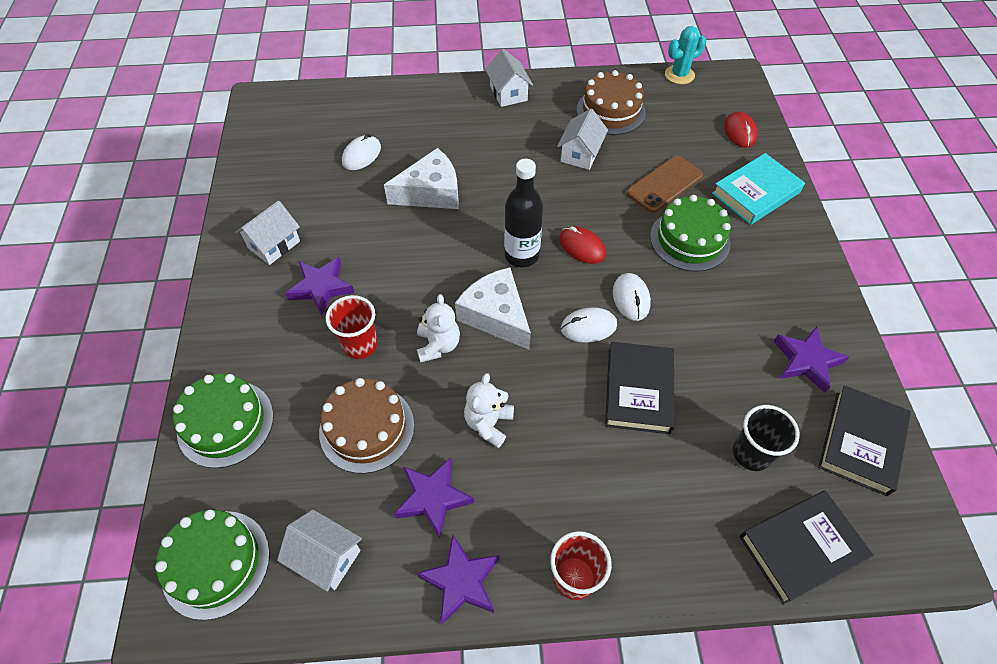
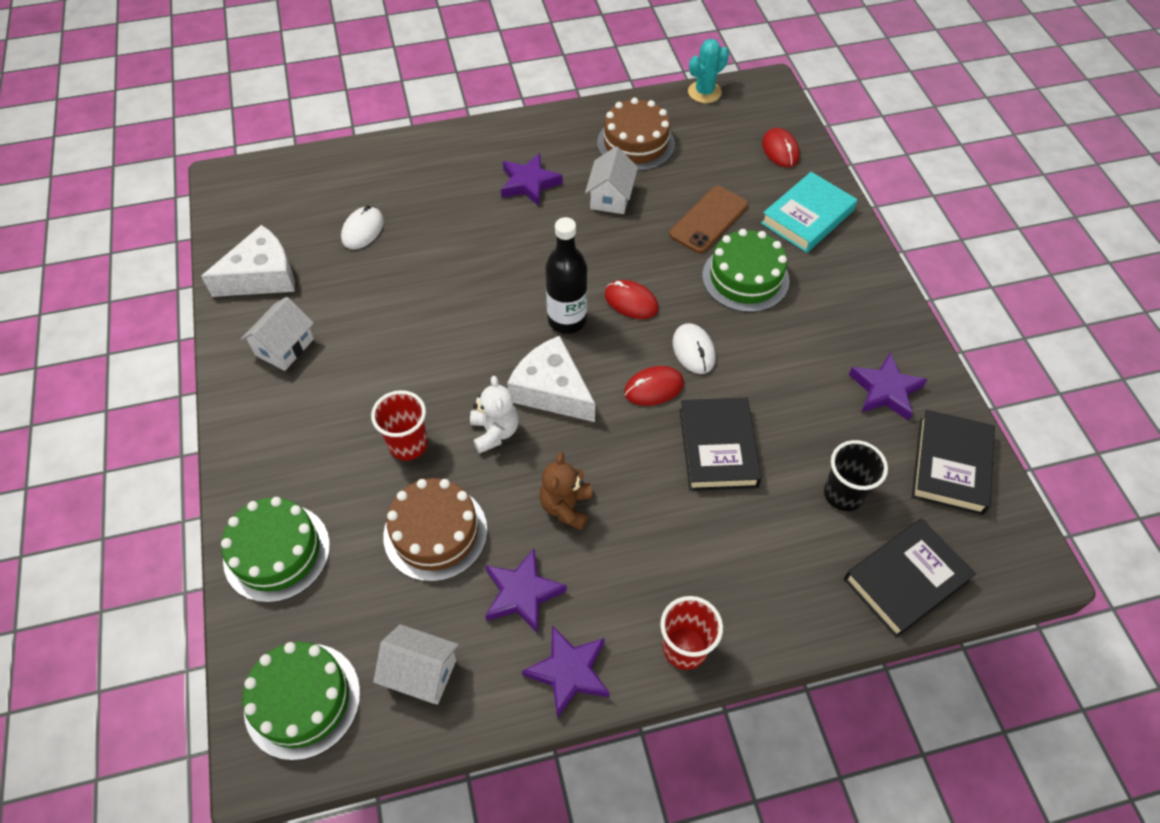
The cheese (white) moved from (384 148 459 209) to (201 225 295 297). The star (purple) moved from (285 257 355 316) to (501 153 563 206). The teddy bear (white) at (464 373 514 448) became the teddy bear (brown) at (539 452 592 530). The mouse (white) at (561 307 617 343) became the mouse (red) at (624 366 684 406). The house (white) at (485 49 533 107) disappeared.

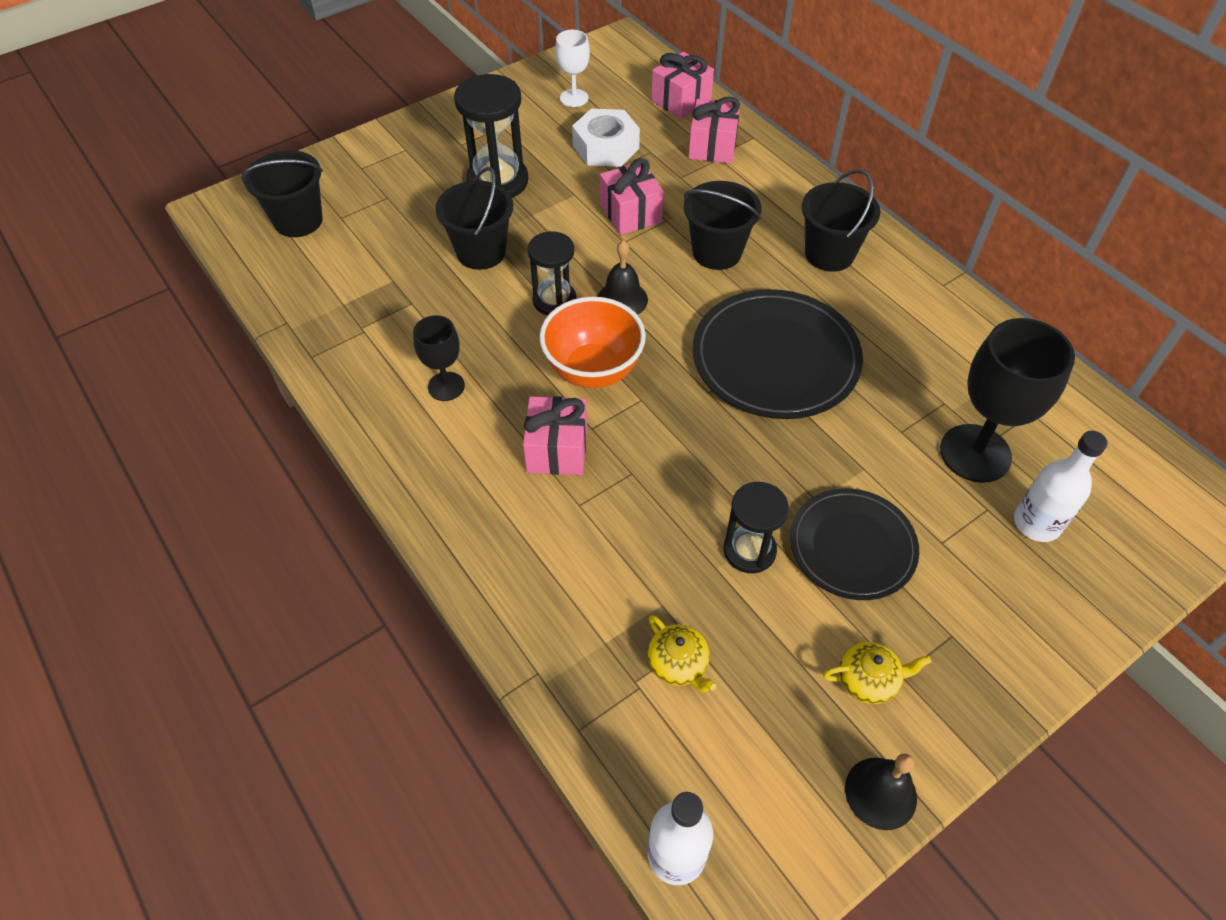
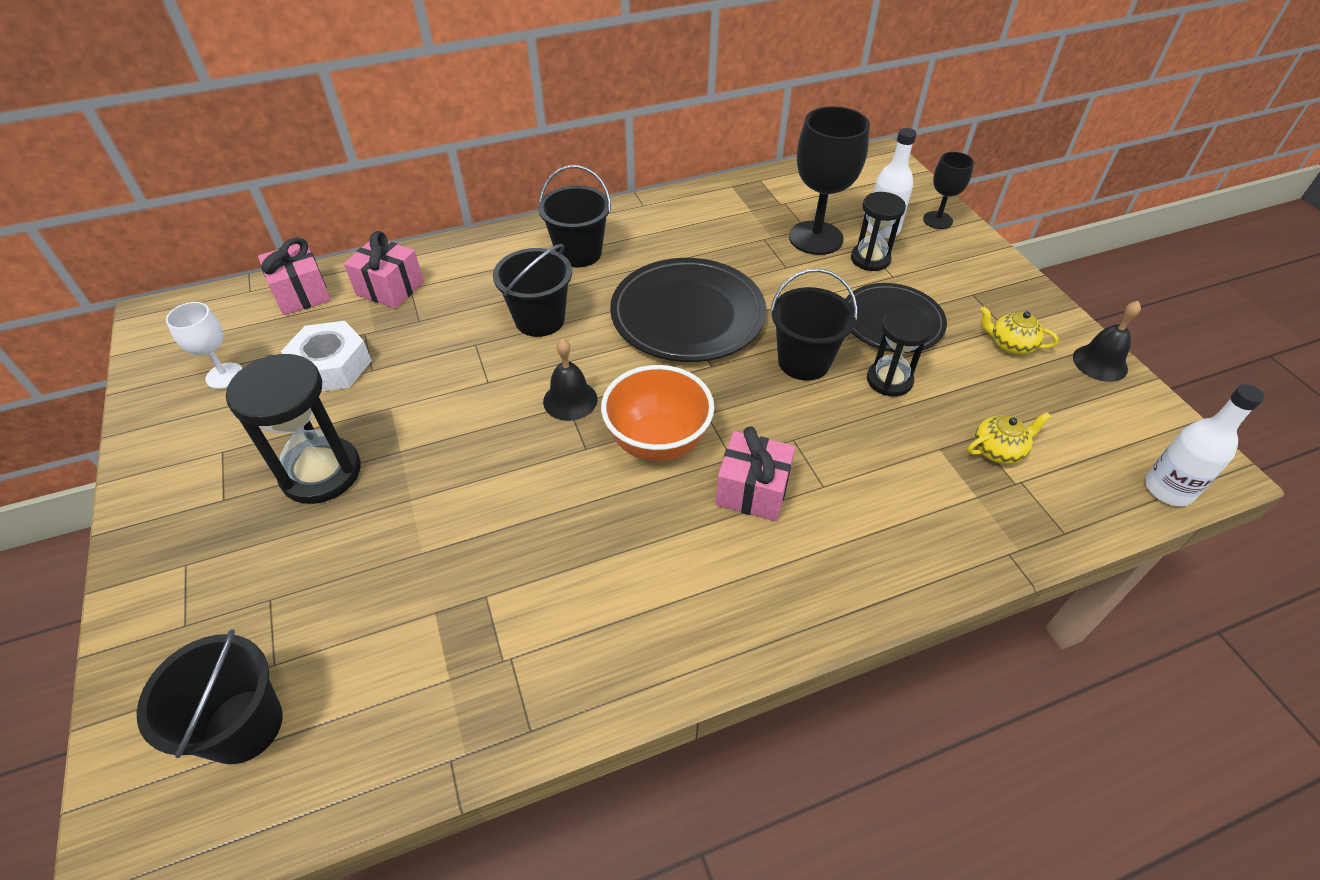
The bucket (black) moved from (435 167 513 270) to (770 269 858 381). The hourglass (black) moved from (528 231 577 315) to (851 192 906 271). The goblet (black) moved from (413 315 465 401) to (923 152 974 229). The teapot (yellow) at (823 642 931 704) turned 75 degrees counterclockwise. The gift (pink) at (600 158 664 235) disappeared.

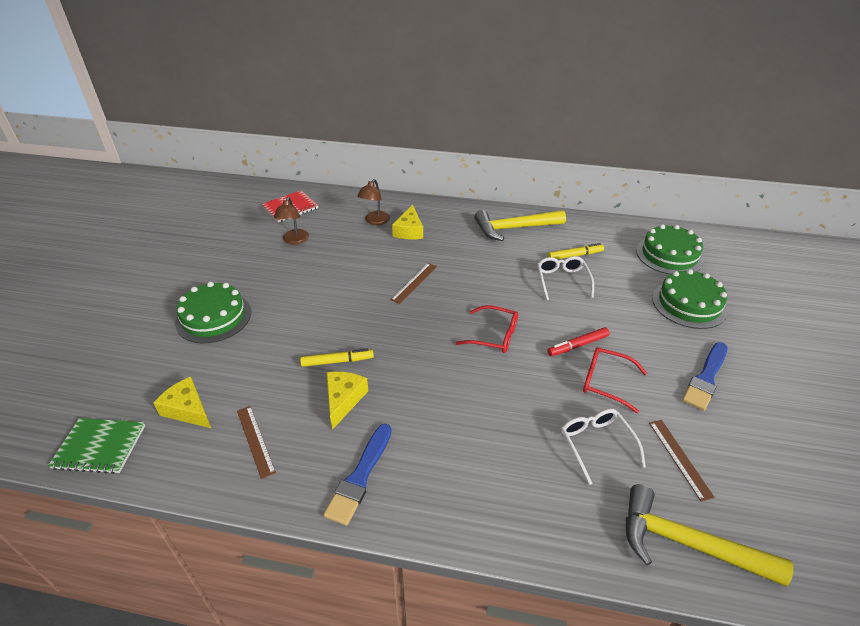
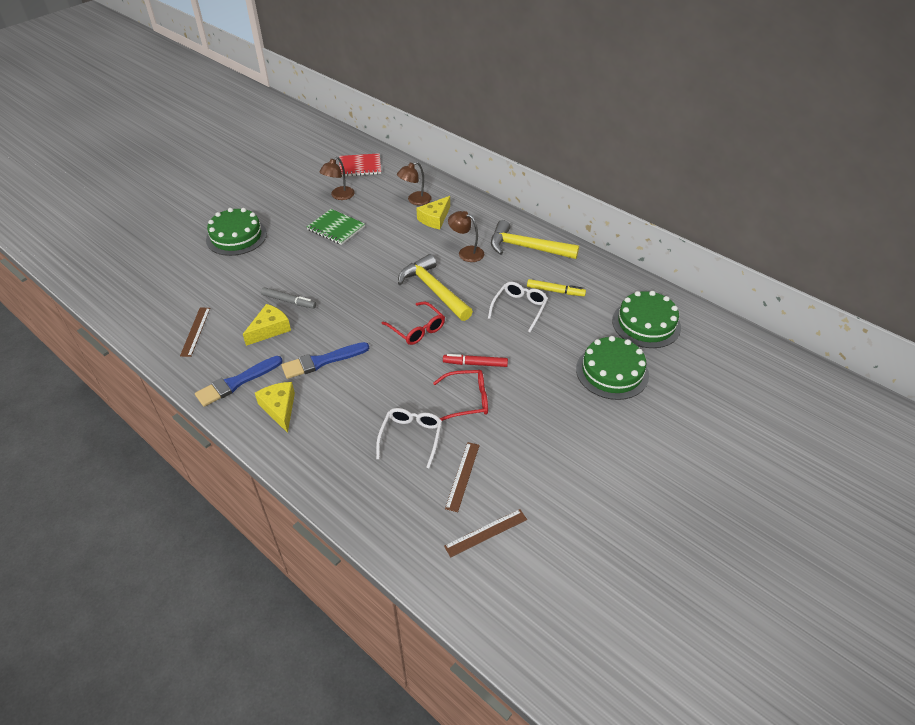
The cheese (yellow) moved from (153 377 211 428) to (255 382 295 433). The marker (yellow) at (300 349 374 367) became the marker (grey) at (261 287 316 309). The brush (blue) moved from (682 342 727 411) to (281 342 369 379). The notebook (green) moved from (48 418 145 474) to (307 209 365 245). The hammer (yellow) moved from (626 484 794 586) to (398 254 473 321). The glasses (red) at (583 347 647 413) turned 120 degrees clockwise. The ruler (brown) moved from (391 263 437 304) to (444 509 527 557). The lamp (brown) at (448 211 484 262) appeared.

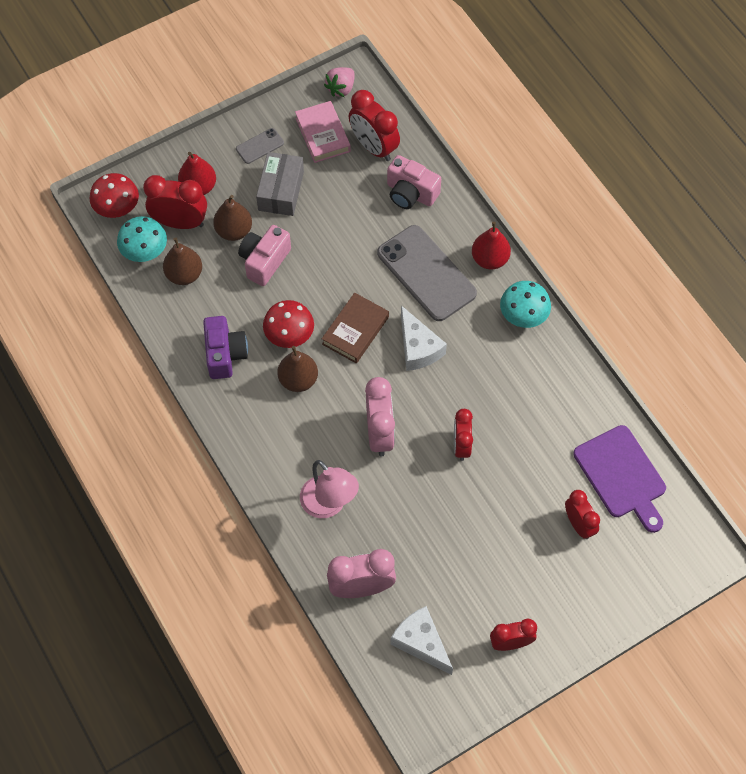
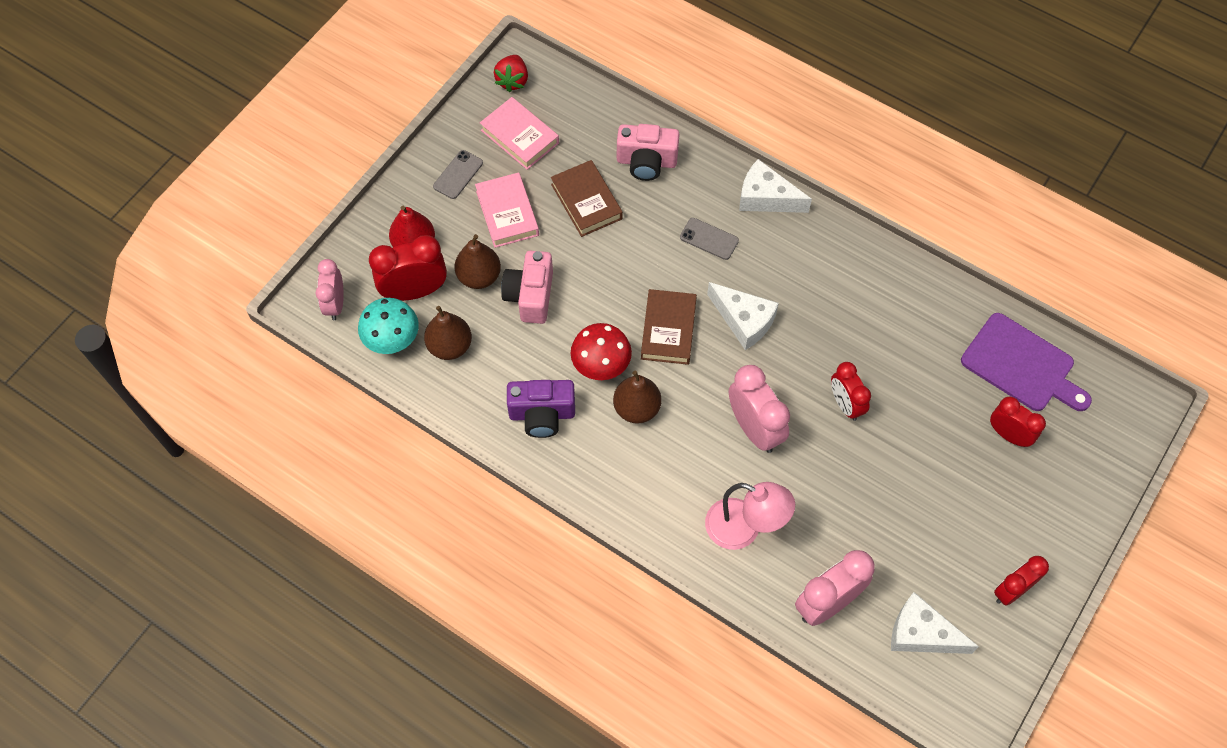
The mushroom (red) at (90 173 139 218) was replaced by the clock (pink) at (316 259 344 320). The box (grey) at (256 152 304 216) was replaced by the book (pink) at (475 172 539 248). The strawberry (pink) at (324 67 355 97) became the strawberry (red) at (494 55 528 92). The camera (purple) at (203 316 248 379) turned 120 degrees clockwise. The book (brown) at (551 160 623 237) appeared. The phone (grey) at (377 225 477 321) changed to 0.46 times the size. The pear (red) at (472 222 511 269) was replaced by the cheese (white) at (739 159 812 213). The clock (red) at (349 90 400 161) disappeared. The mushroom (turquoise) at (500 281 551 328) disappeared.

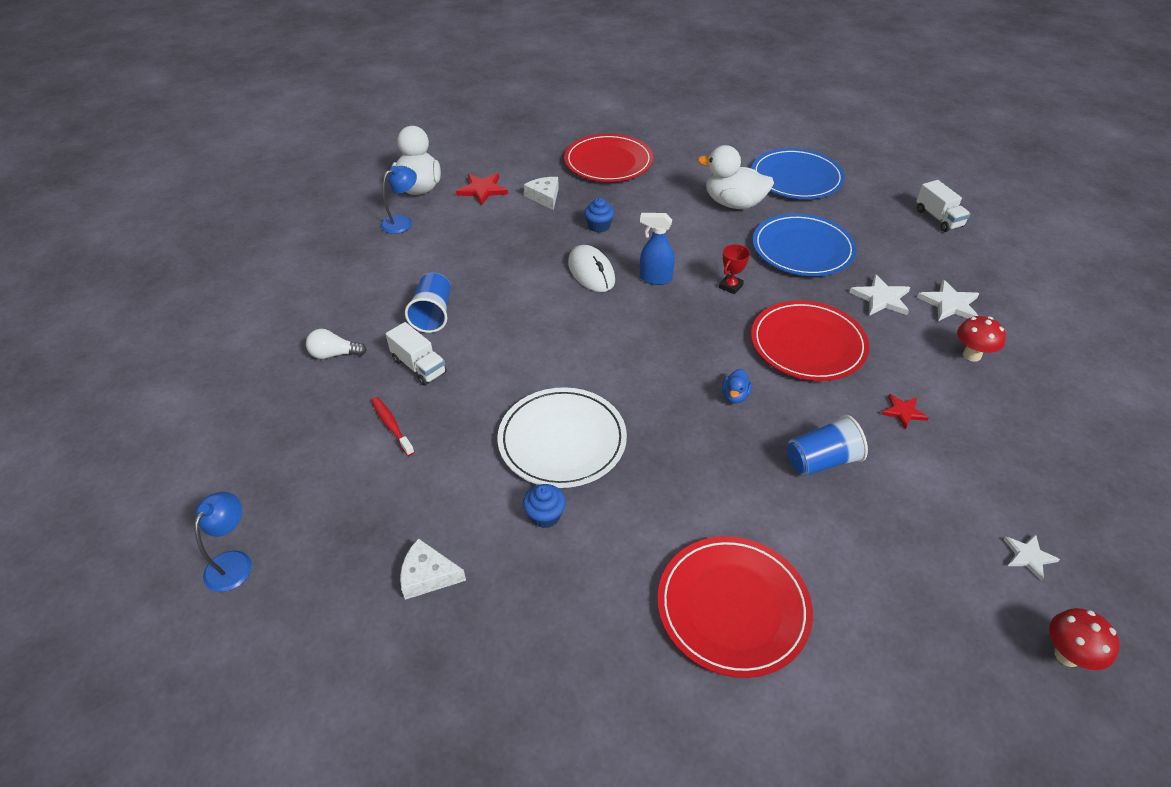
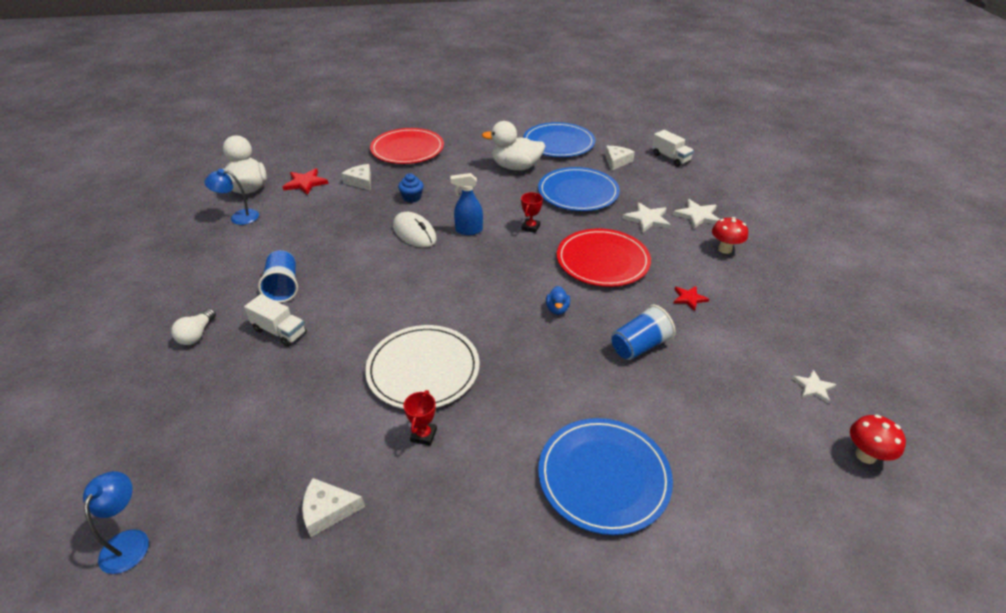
The light bulb (white) at (306 329 367 359) turned 60 degrees counterclockwise. The lamp (blue) at (381 166 417 234) turned 120 degrees counterclockwise. The cupcake (blue) at (523 484 566 528) was replaced by the trophy (red) at (404 390 437 446). The plate (red) at (658 536 813 678) became the plate (blue) at (538 418 673 535). The cheese (white) at (605 146 635 171) appeared. The toothbrush (red) at (371 397 414 456) disappeared.

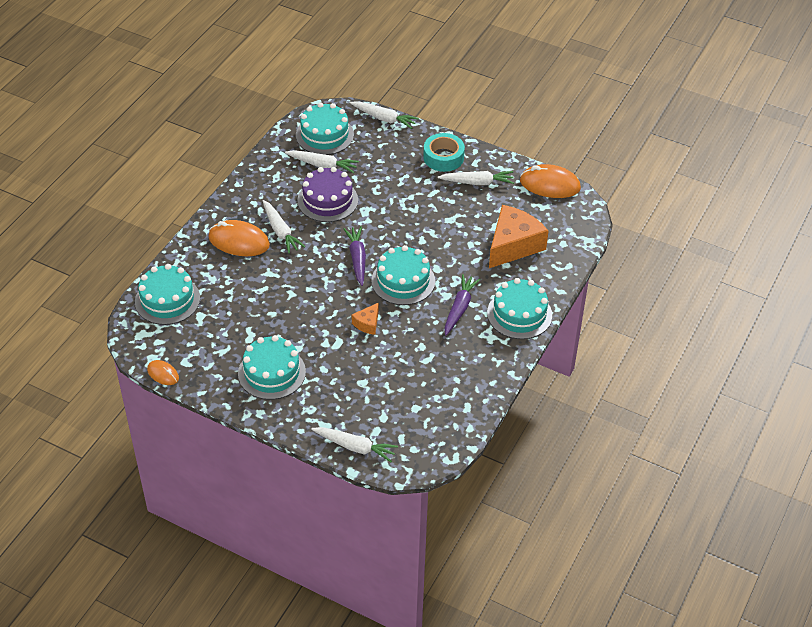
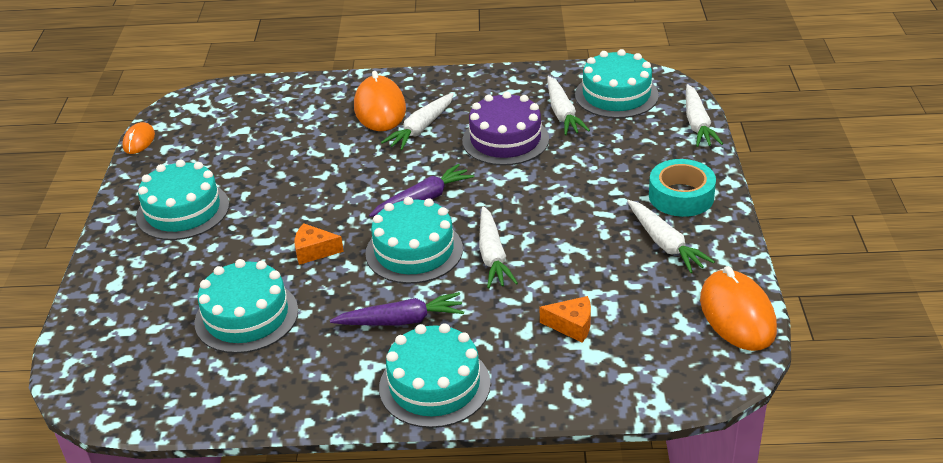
The cake (turquoise) moved from (135 264 200 325) to (194 259 298 353). The carrot (white) moved from (311 427 398 462) to (479 206 518 288). The cheese (orange) at (489 205 549 268) changed to 0.47 times the size.

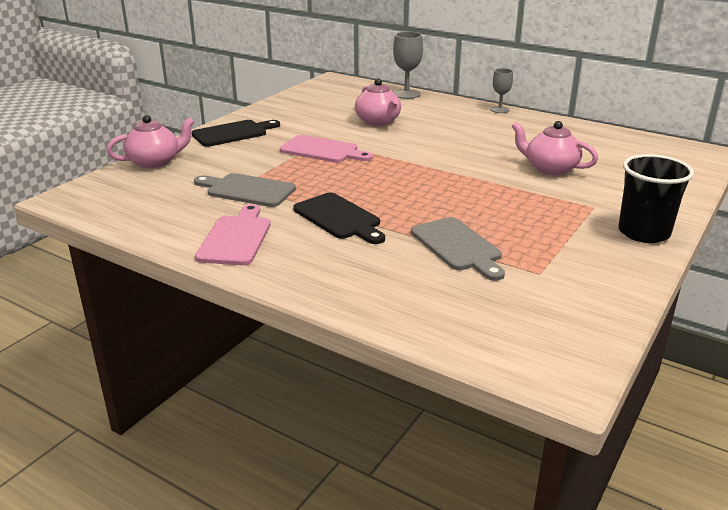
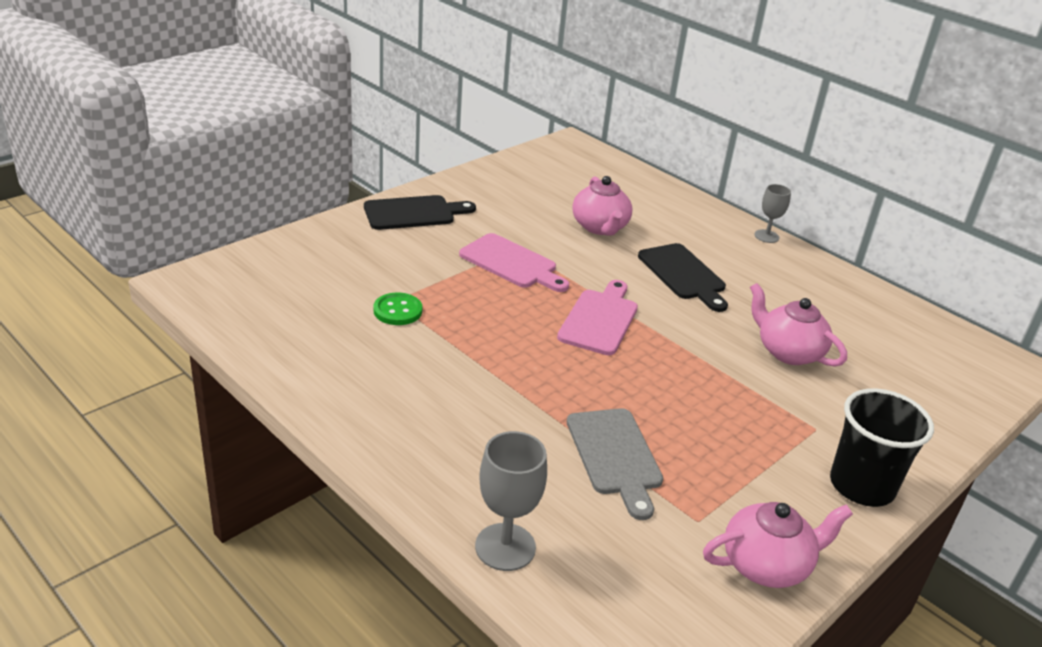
The cutting board (grey) at (194 173 296 207) was replaced by the button (green) at (374 293 422 325). The goblet (grey) moved from (393 32 423 99) to (475 431 547 571). The cutting board (pink) moved from (195 204 271 265) to (557 280 638 355). The cutting board (black) moved from (293 193 385 244) to (638 243 728 312). The teapot (pink) moved from (106 115 195 168) to (703 502 853 588).

